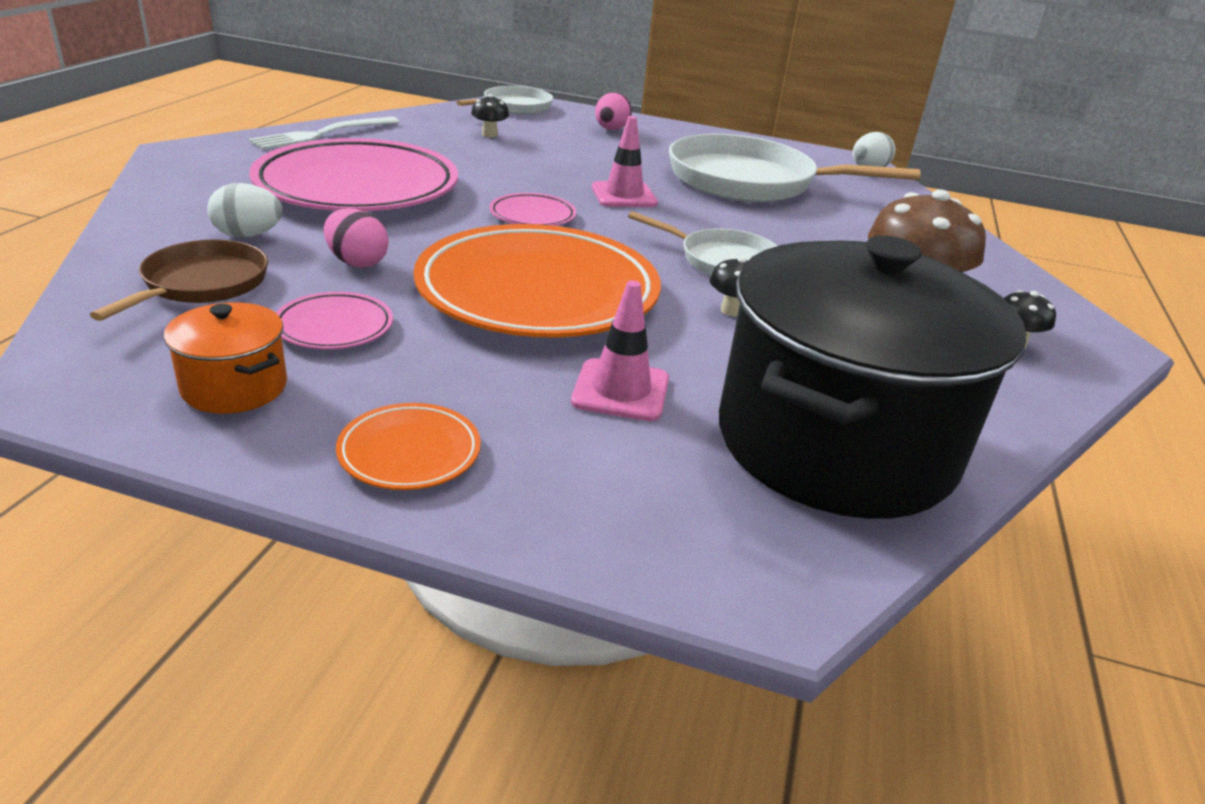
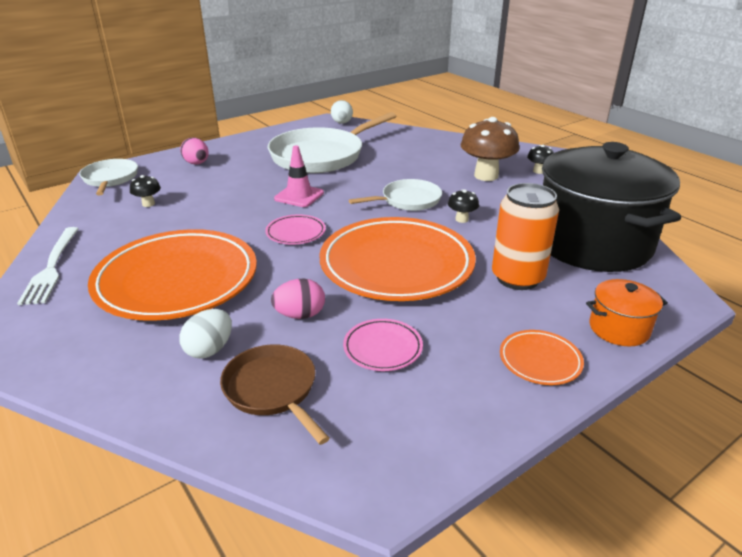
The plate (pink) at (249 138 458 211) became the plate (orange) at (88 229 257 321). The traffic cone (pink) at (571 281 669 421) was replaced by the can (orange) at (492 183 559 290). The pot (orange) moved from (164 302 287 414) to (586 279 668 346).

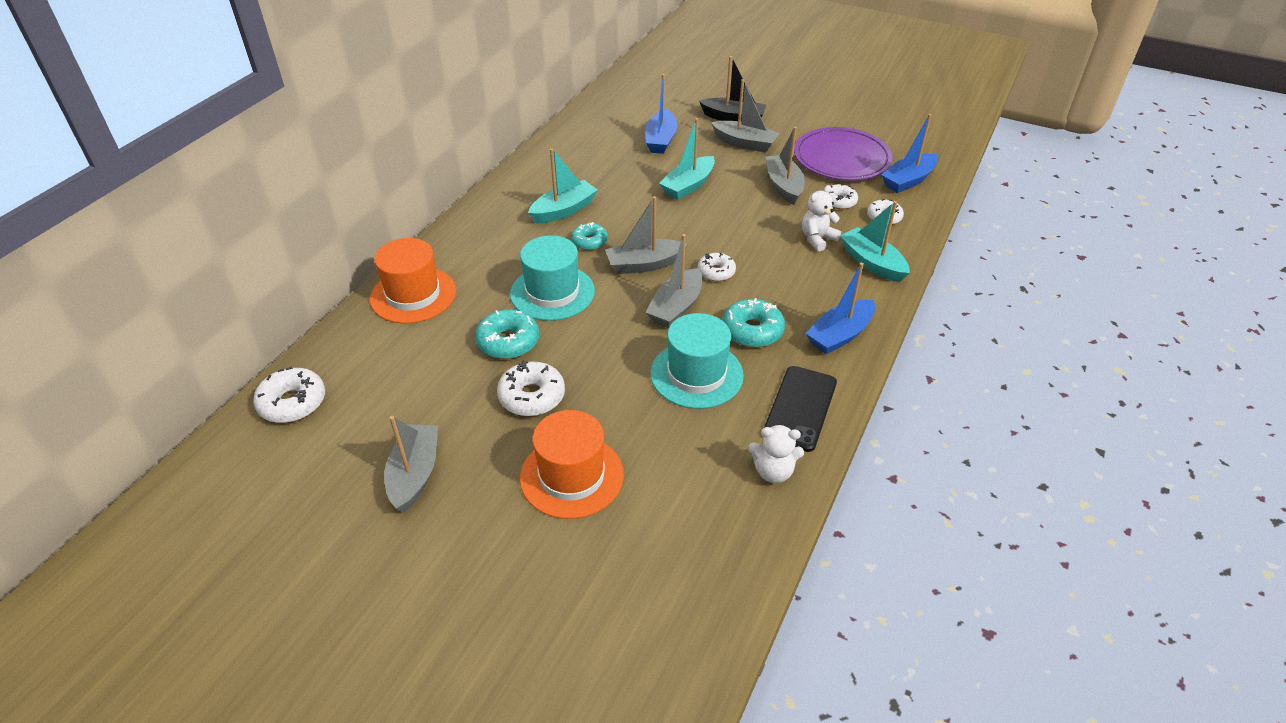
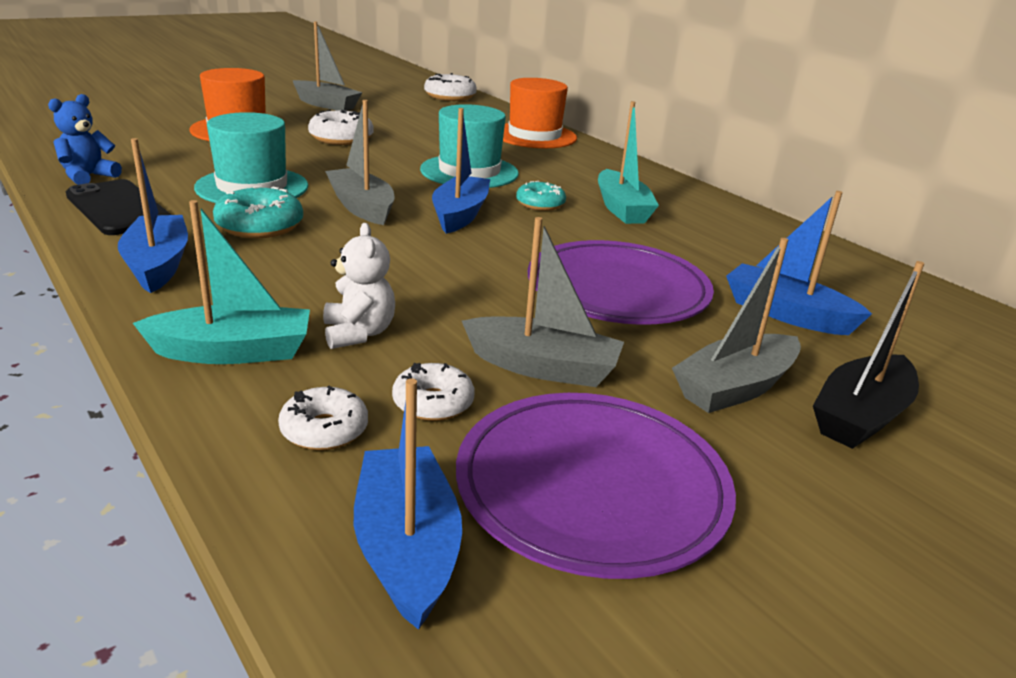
The teddy bear (white) at (748 424 804 483) became the teddy bear (blue) at (48 94 122 185). The boat (grey) at (605 196 688 274) became the boat (blue) at (432 108 490 234). The boat (turquoise) at (659 118 715 200) was replaced by the plate (purple) at (528 240 714 325). The donut (turquoise) at (475 309 539 359) disappeared. The donut (white) at (698 253 736 281) disappeared.

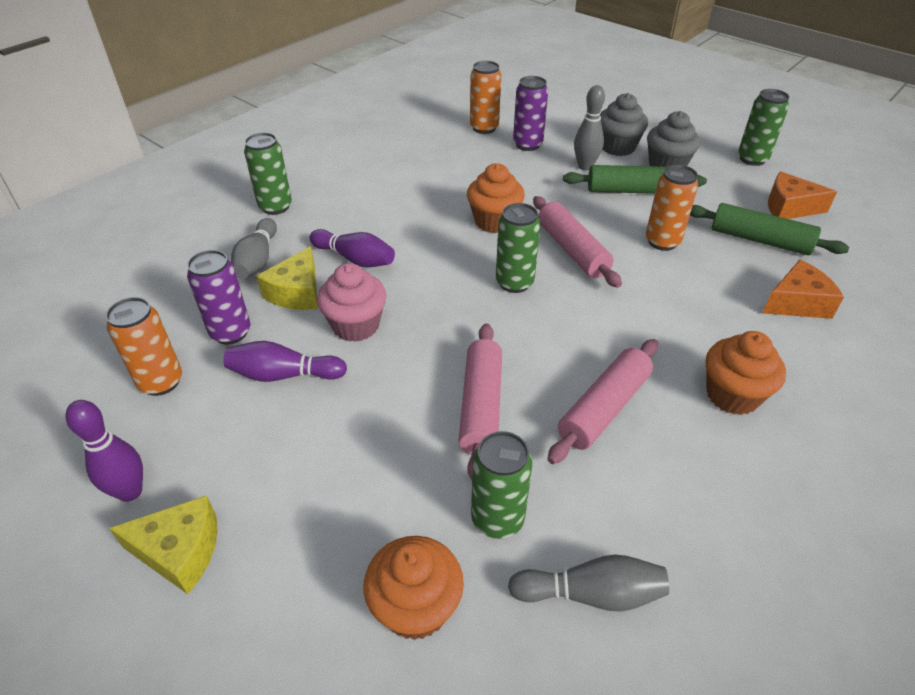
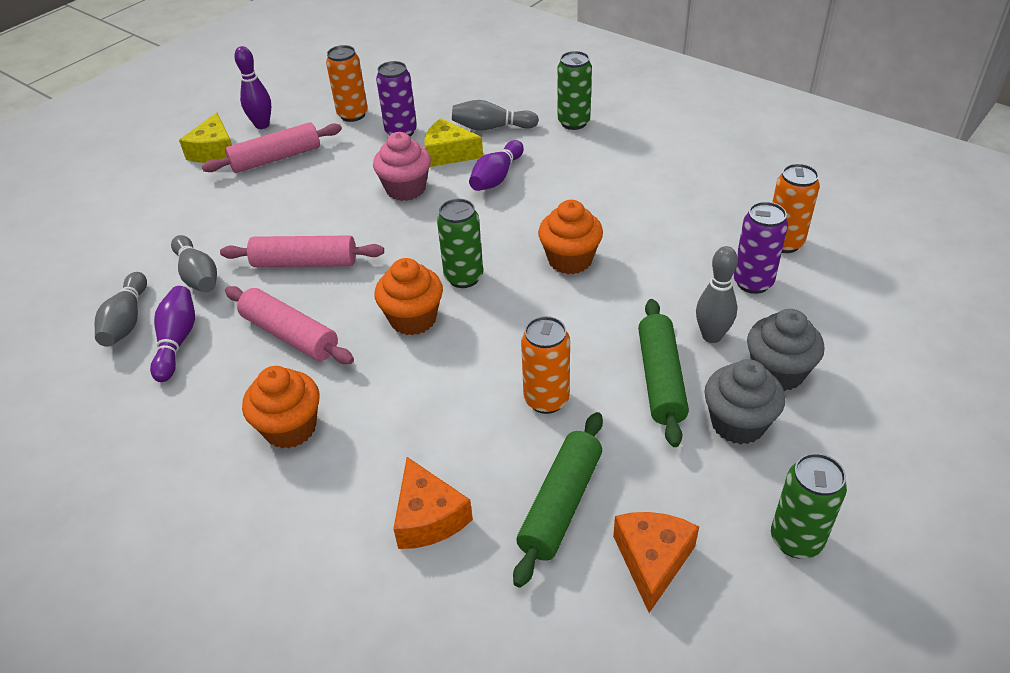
The bowling pin (purple) moved from (224 341 347 382) to (150 286 195 382). The can (green) at (471 431 532 539) was replaced by the bowling pin (grey) at (171 235 217 293). The rolling pin (pink) moved from (533 196 622 288) to (202 122 342 173). The cupcake (orange) moved from (363 536 464 640) to (375 258 443 335).

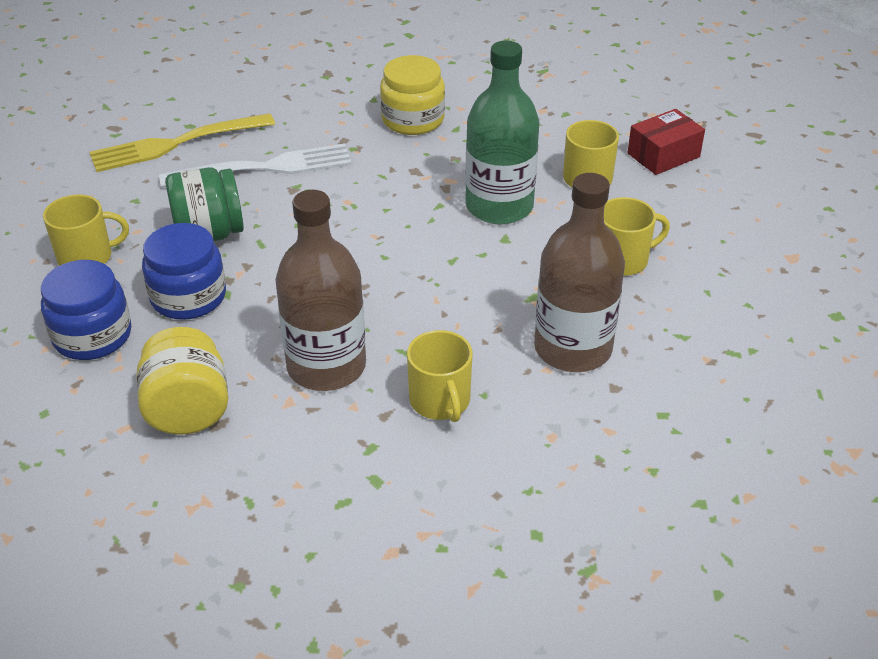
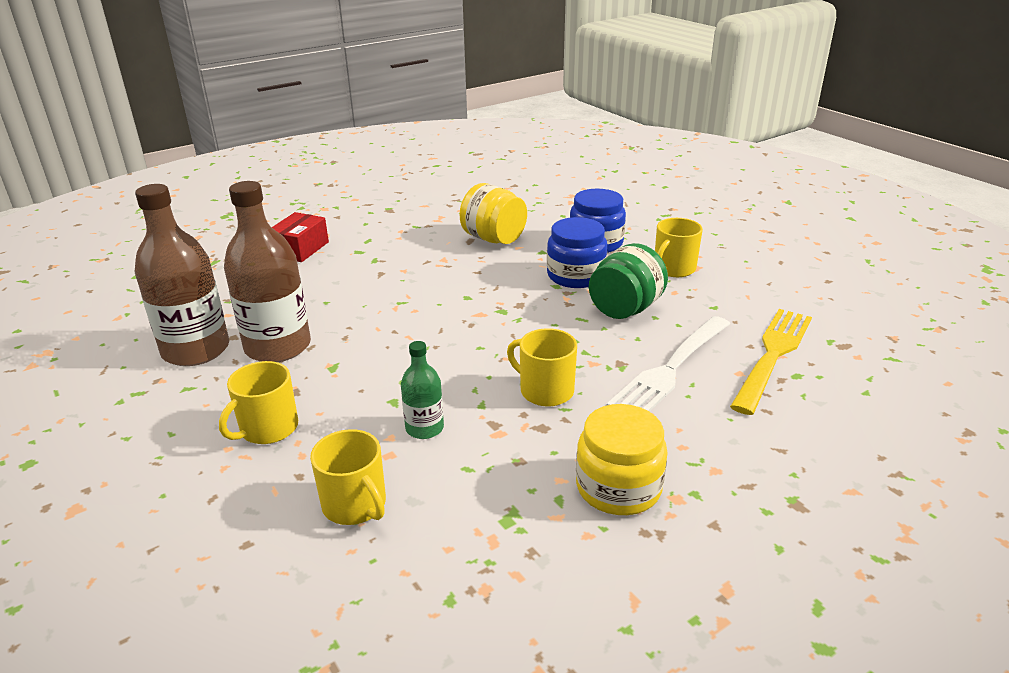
The bottle (brown) moved from (275 190 366 391) to (135 184 229 366). The box (red) moved from (627 109 705 175) to (272 212 329 262). The bottle (green) at (465 41 540 224) changed to 0.51 times the size. The mug (yellow) moved from (407 330 472 422) to (507 328 577 407).

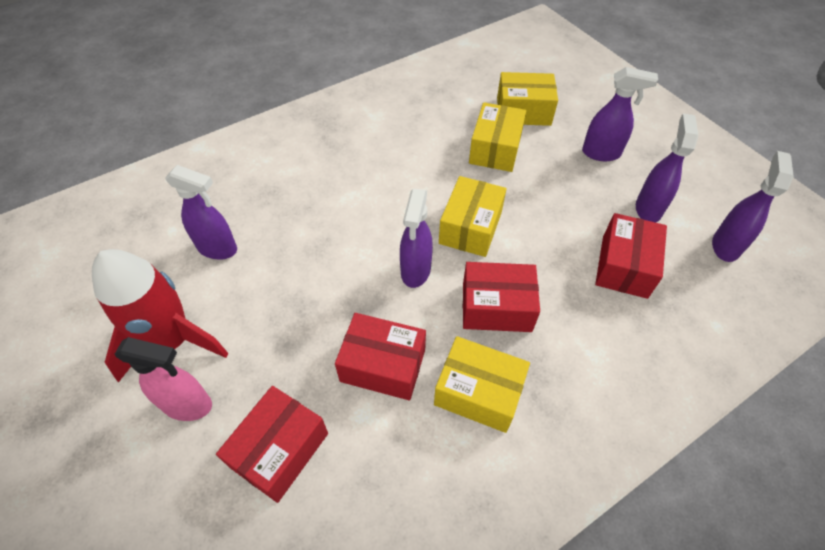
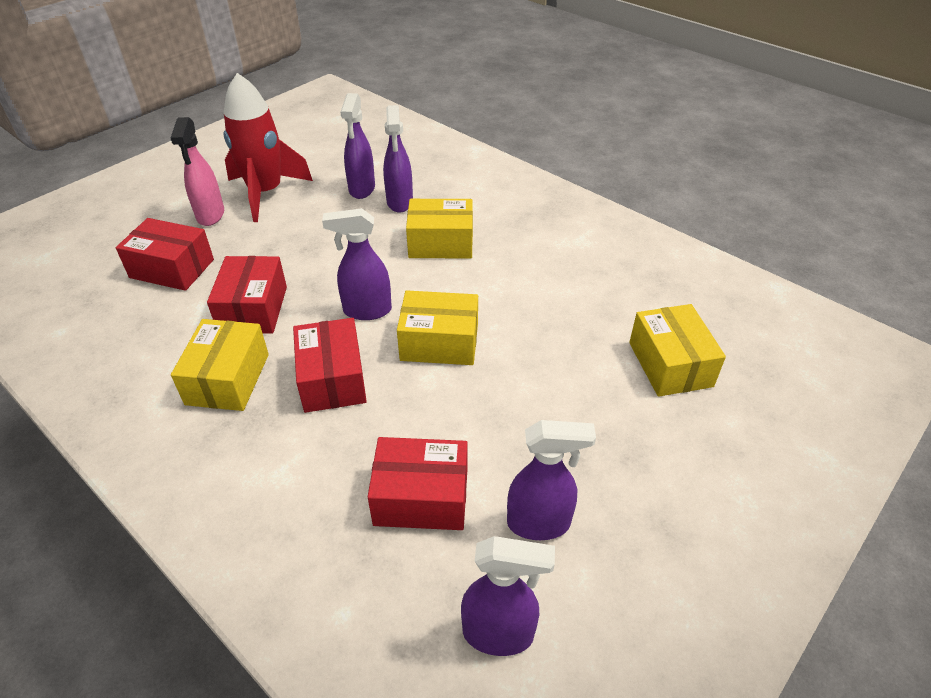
The spray bottle (purple) moved from (582 67 658 161) to (383 105 413 213). The box (yellow) moved from (469 102 526 172) to (406 199 473 259).

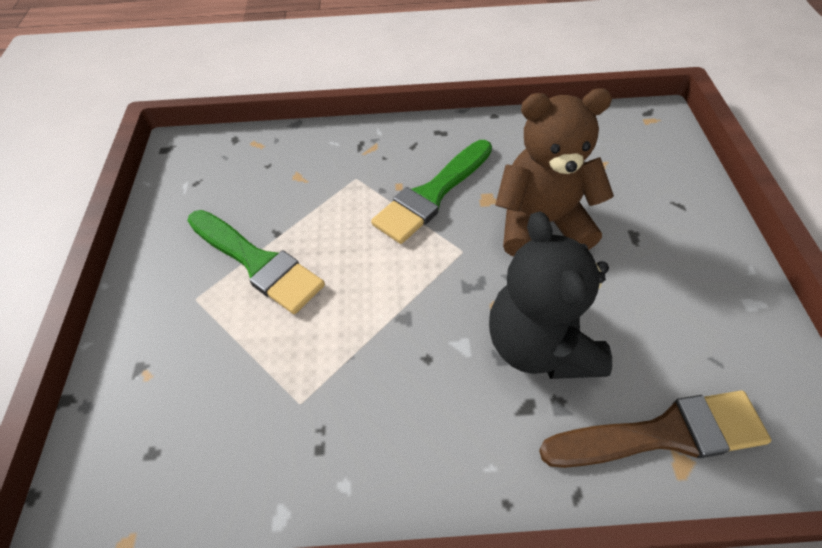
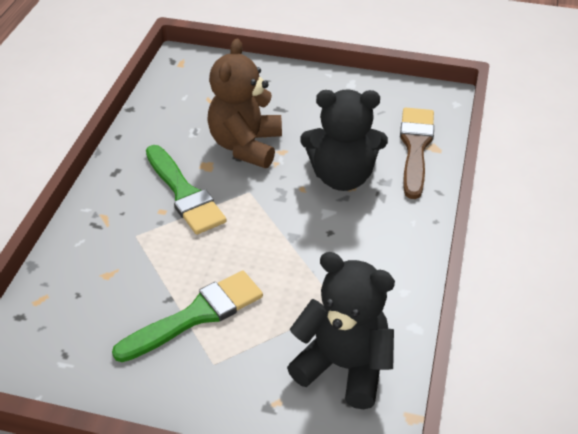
The teddy bear (black) at (287 252 395 409) appeared.

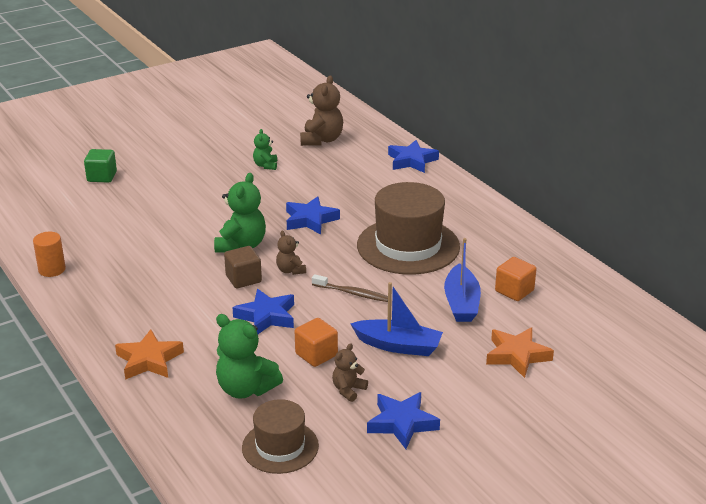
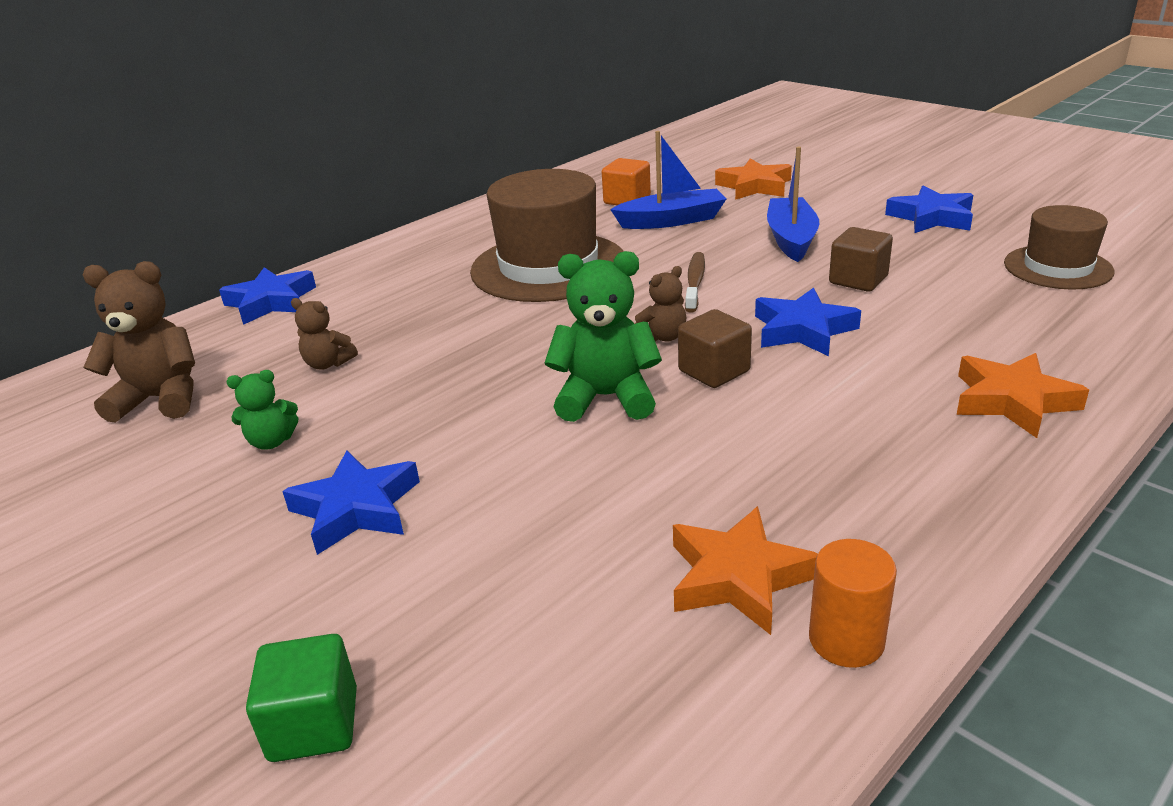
The star (blue) moved from (286 196 340 235) to (282 450 420 555). The teddy bear (brown) moved from (332 343 368 402) to (291 298 358 370). The star (orange) at (673 506 818 635) appeared. The cube (orange) at (295 318 338 367) became the cube (brown) at (829 227 893 292). The teddy bear (green) at (216 314 283 399) disappeared.

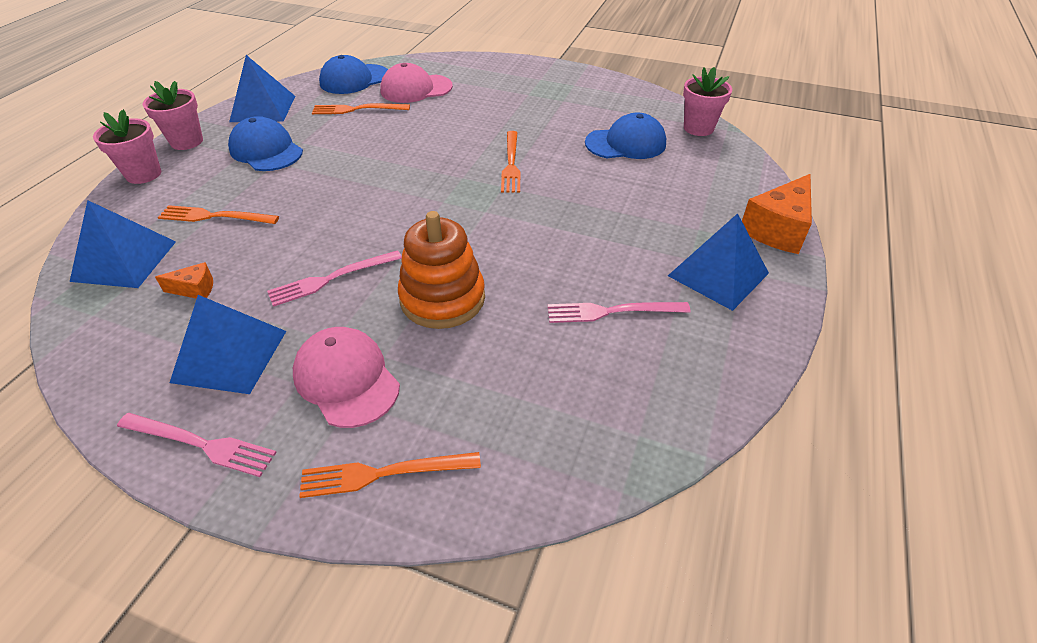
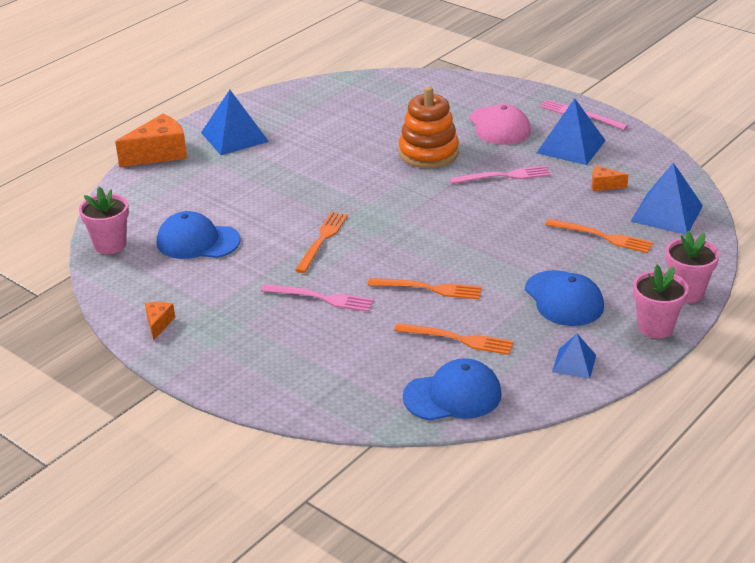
The cheese (orange) at (145 302 175 340) appeared. The fork (pink) moved from (548 302 691 323) to (261 284 374 312). The fork (orange) moved from (299 452 481 498) to (368 278 482 299). The pyramid (blue) at (229 55 295 122) changed to 0.56 times the size. The cap (pink) at (380 63 453 103) disappeared.

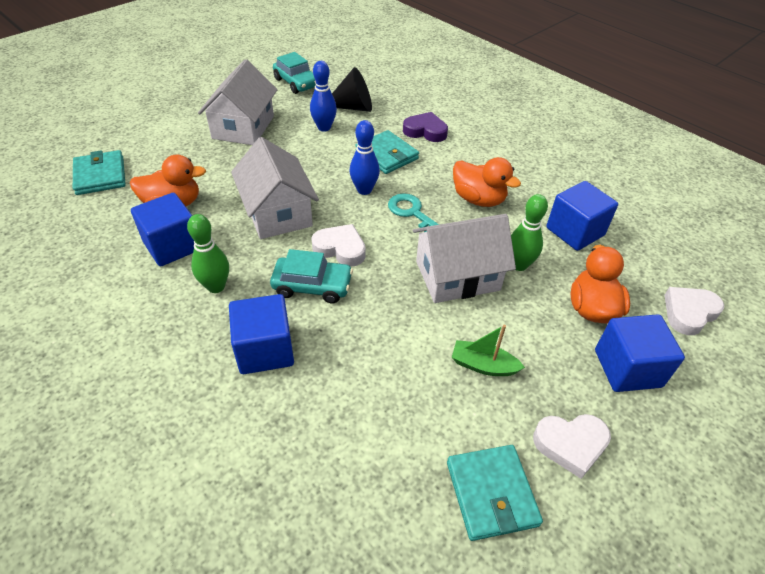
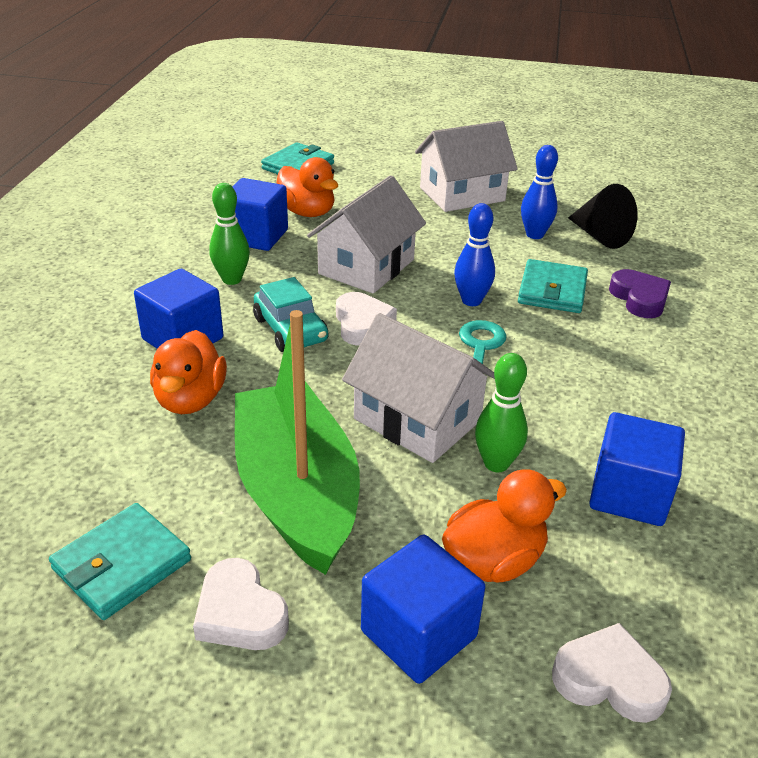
The duck (orange) moved from (453 157 521 207) to (150 330 227 414). The boat (green) at (452 325 525 376) changed to 2.48 times the size. The car (turquoise) at (273 52 316 94) disappeared.

